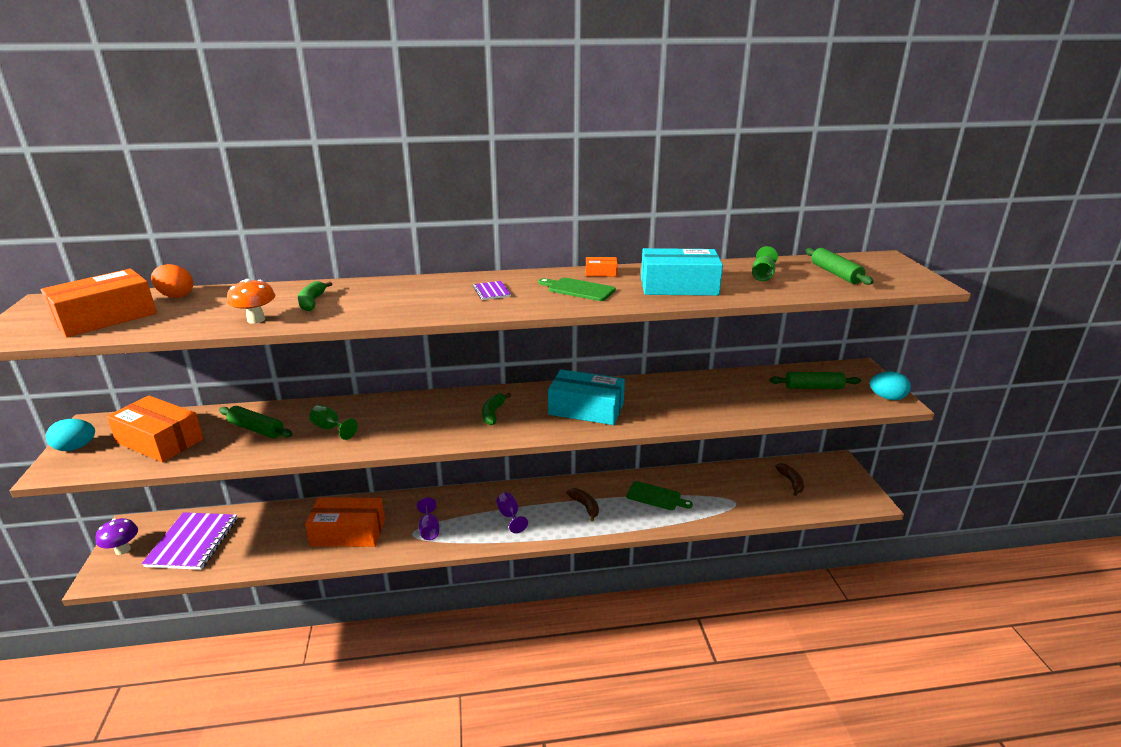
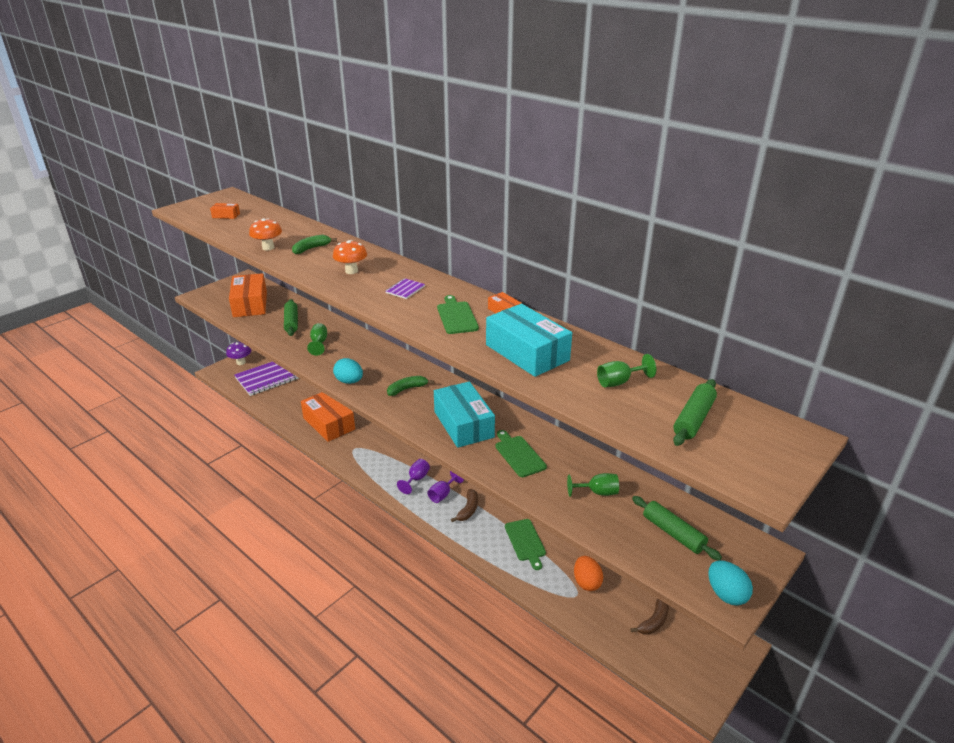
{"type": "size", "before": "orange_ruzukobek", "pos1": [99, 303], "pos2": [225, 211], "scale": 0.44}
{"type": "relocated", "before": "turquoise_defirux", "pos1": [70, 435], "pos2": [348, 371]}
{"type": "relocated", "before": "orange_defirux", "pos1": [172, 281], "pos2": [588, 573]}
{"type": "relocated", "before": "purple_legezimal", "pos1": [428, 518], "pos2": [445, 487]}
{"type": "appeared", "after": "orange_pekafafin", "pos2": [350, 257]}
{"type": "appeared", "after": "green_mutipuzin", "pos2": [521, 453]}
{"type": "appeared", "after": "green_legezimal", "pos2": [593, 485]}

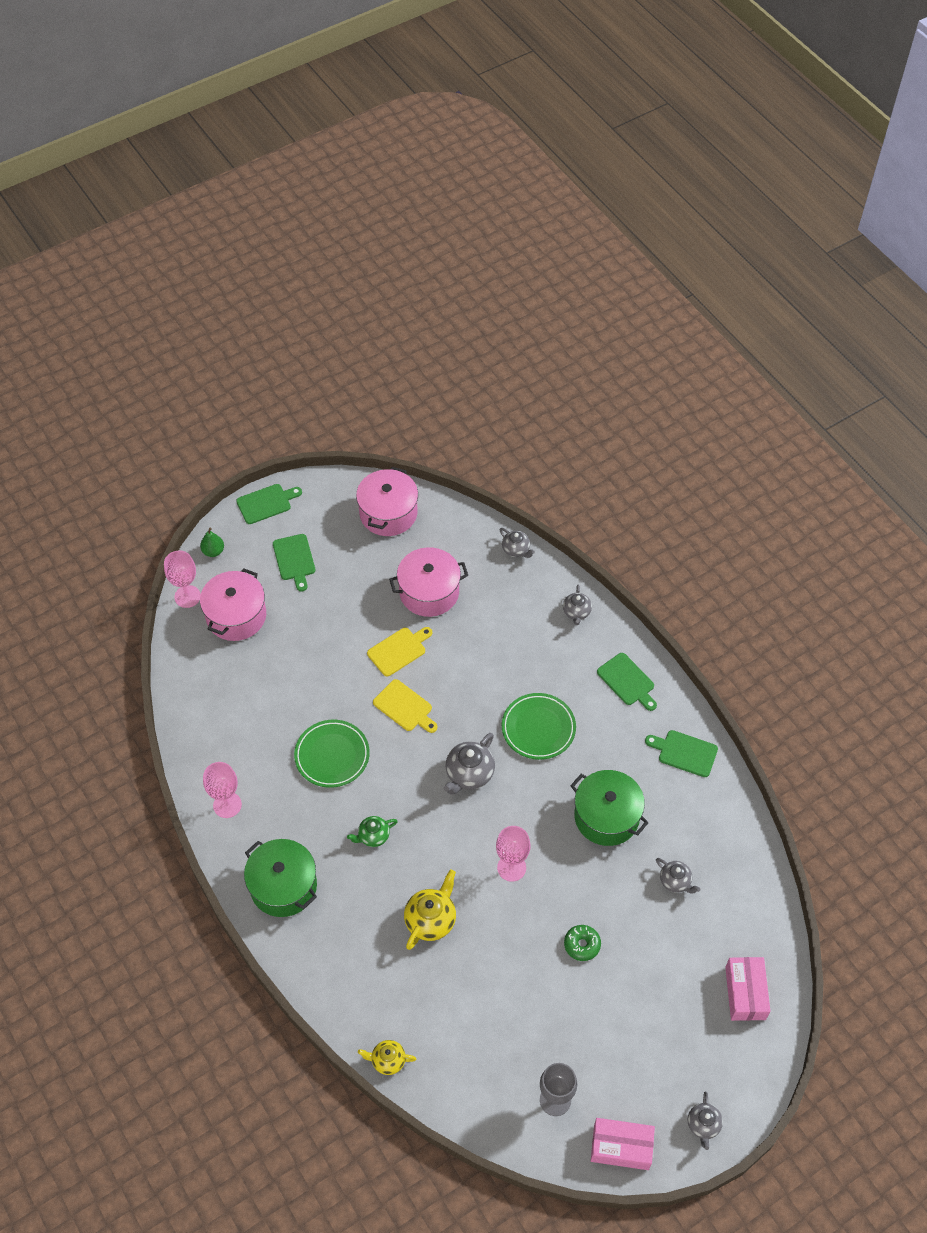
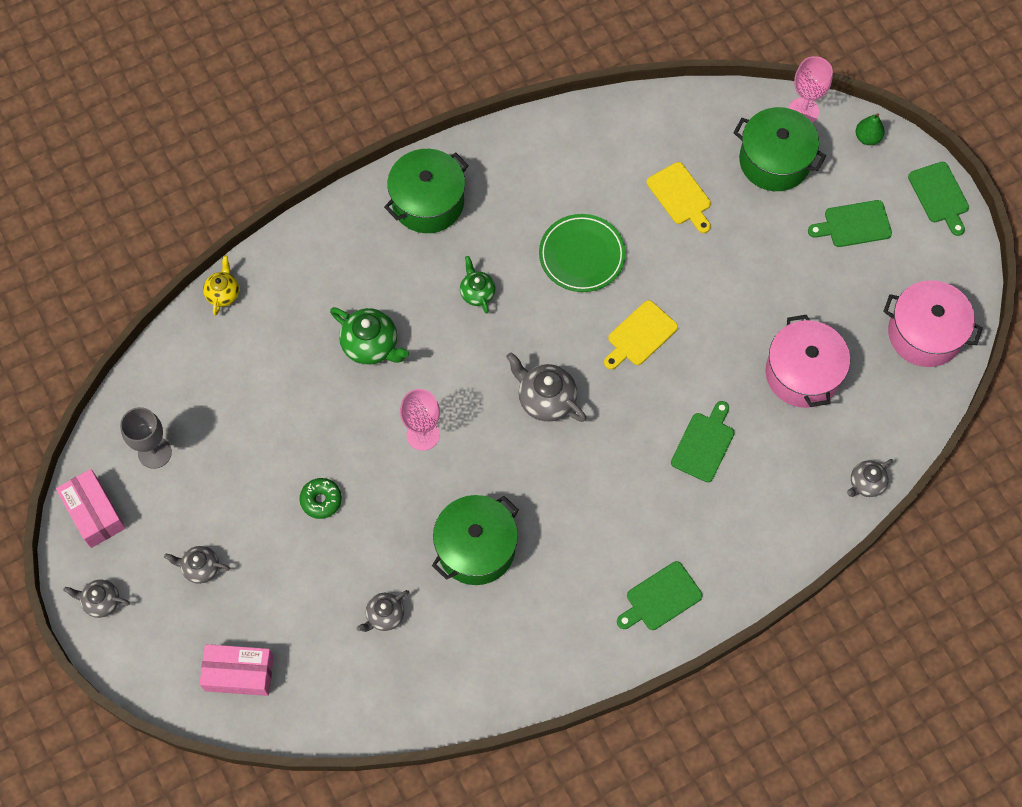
{"type": "colour", "before": "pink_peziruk", "after": "green_peziruk", "pos1": [233, 604], "pos2": [779, 149]}
{"type": "missing", "before": "pink_legezimal", "pos1": [222, 790]}
{"type": "relocated", "before": "yellow_mutipuzin", "pos1": [399, 652], "pos2": [679, 197]}
{"type": "colour", "before": "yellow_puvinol", "after": "green_puvinol", "pos1": [430, 910], "pos2": [369, 336]}
{"type": "missing", "before": "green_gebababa", "pos1": [539, 726]}
{"type": "relocated", "before": "grey_puvinol", "pos1": [577, 605], "pos2": [197, 565]}
{"type": "spun", "before": "pink_ruzukobek", "pos1": [623, 1144], "pos2": [91, 508], "turn": -45}
{"type": "relocated", "before": "green_mutipuzin", "pos1": [681, 753], "pos2": [703, 441]}

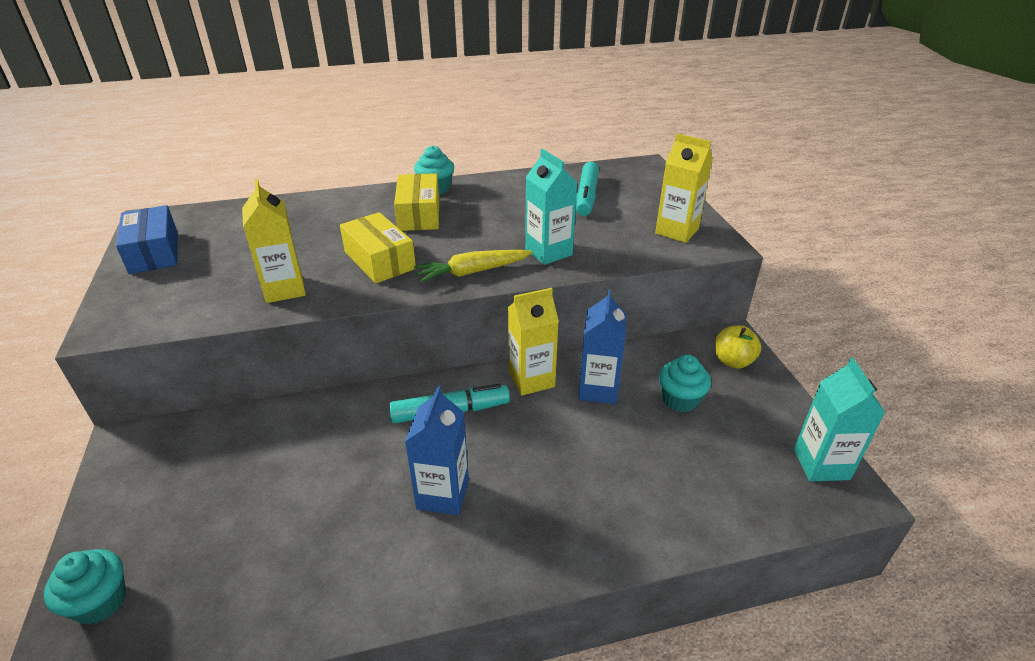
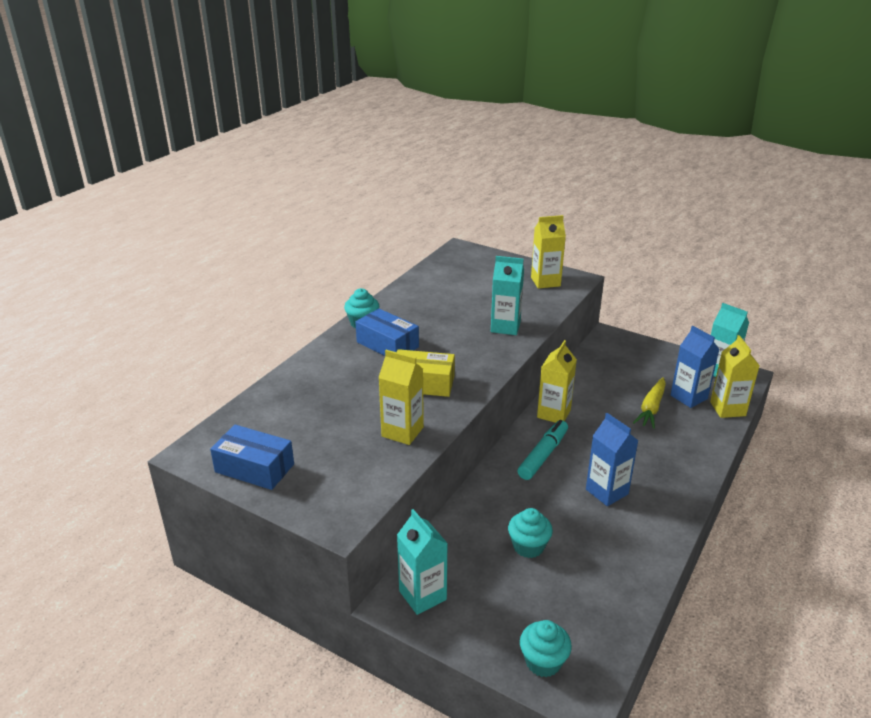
{"type": "colour", "before": "yellow_ruzukobek", "after": "blue_ruzukobek", "pos1": [416, 202], "pos2": [387, 332]}
{"type": "relocated", "before": "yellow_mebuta", "pos1": [473, 266], "pos2": [649, 403]}
{"type": "missing", "before": "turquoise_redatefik", "pos1": [587, 188]}
{"type": "relocated", "before": "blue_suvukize", "pos1": [603, 347], "pos2": [695, 367]}
{"type": "relocated", "before": "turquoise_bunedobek", "pos1": [685, 383], "pos2": [530, 533]}
{"type": "missing", "before": "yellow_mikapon", "pos1": [738, 347]}
{"type": "appeared", "after": "turquoise_suvukize", "pos2": [422, 562]}
{"type": "appeared", "after": "yellow_suvukize", "pos2": [735, 376]}

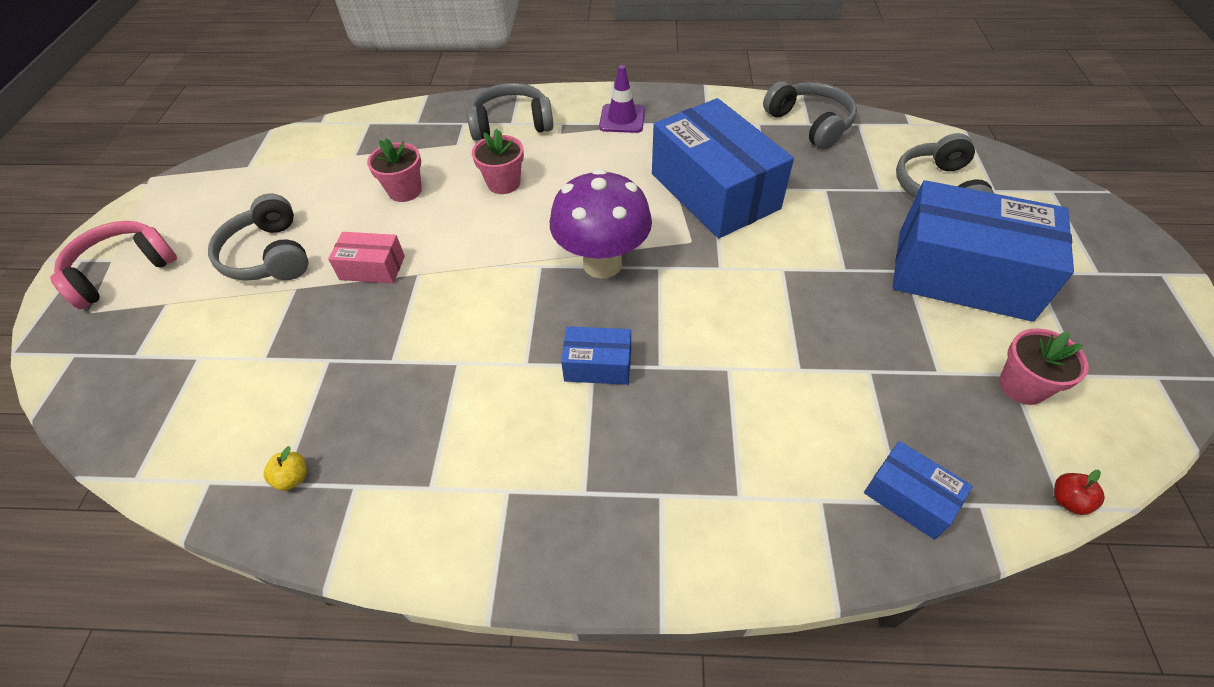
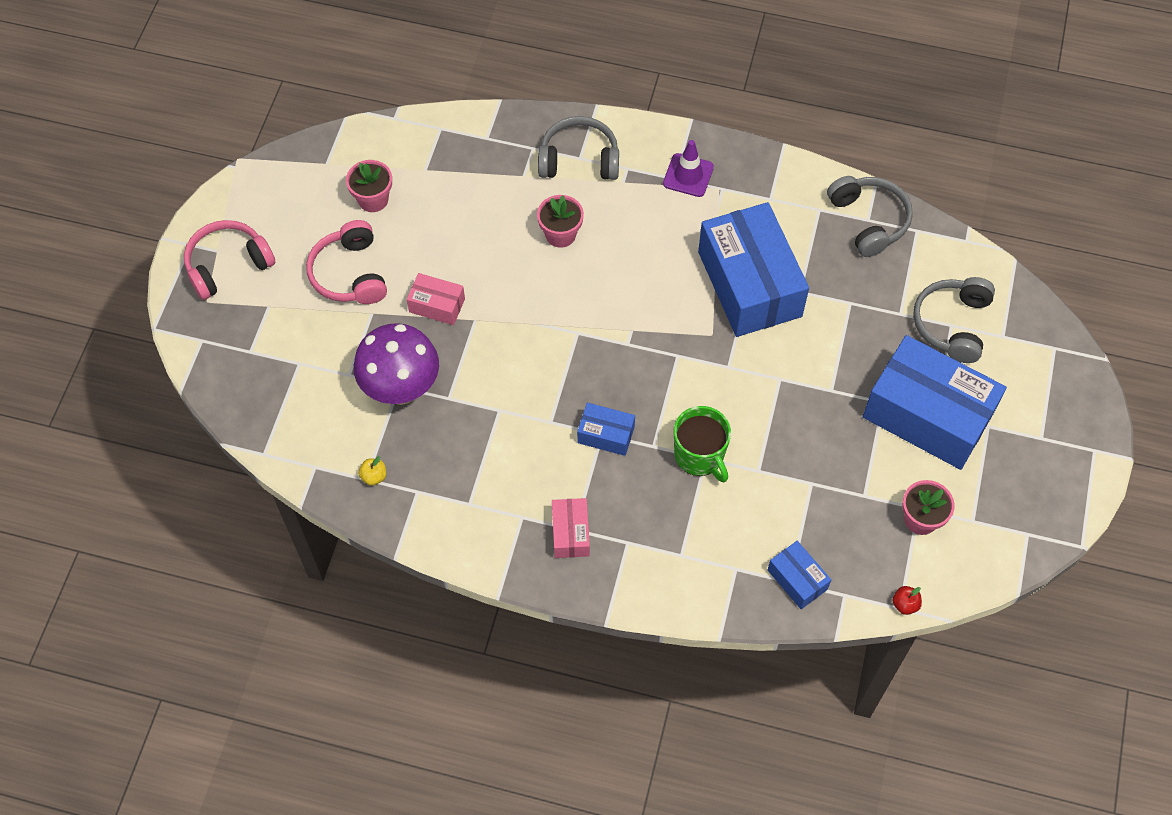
{"type": "colour", "before": "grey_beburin", "after": "pink_beburin", "pos1": [258, 237], "pos2": [346, 262]}
{"type": "relocated", "before": "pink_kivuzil", "pos1": [394, 170], "pos2": [369, 186]}
{"type": "relocated", "before": "purple_pekafafin", "pos1": [601, 224], "pos2": [396, 364]}
{"type": "appeared", "after": "pink_ruzukobek", "pos2": [571, 528]}
{"type": "appeared", "after": "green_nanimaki", "pos2": [702, 444]}

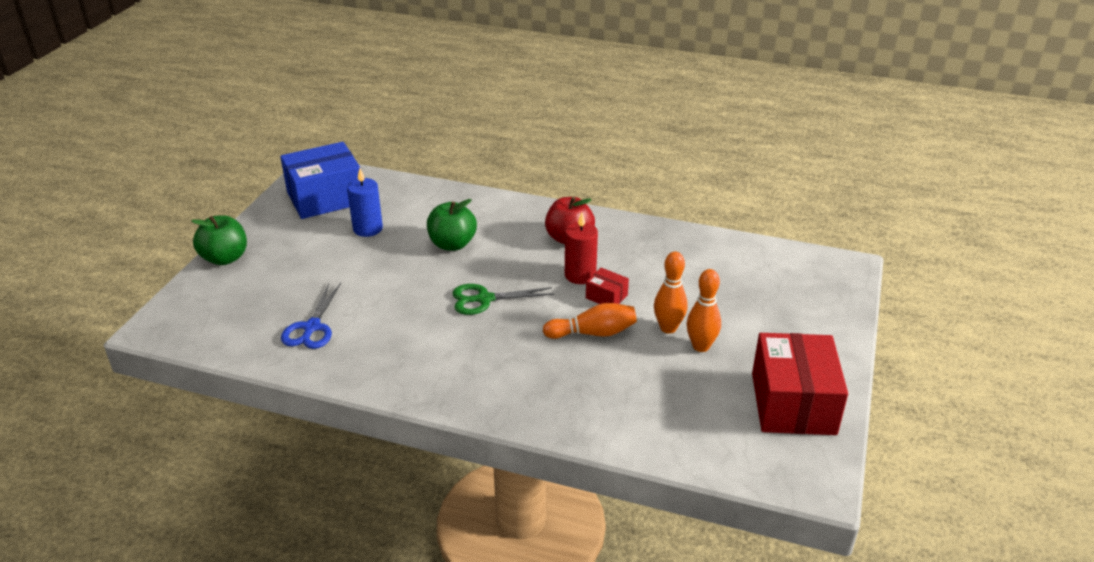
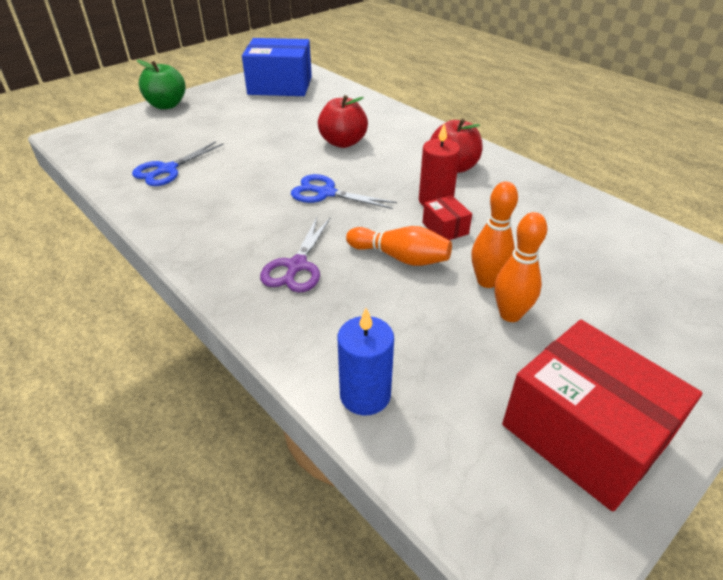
{"type": "relocated", "before": "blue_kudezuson", "pos1": [365, 202], "pos2": [366, 361]}
{"type": "colour", "before": "green_mikapon", "after": "red_mikapon", "pos1": [452, 225], "pos2": [343, 121]}
{"type": "colour", "before": "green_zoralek", "after": "blue_zoralek", "pos1": [503, 299], "pos2": [344, 191]}
{"type": "spun", "before": "red_ruzukobek", "pos1": [800, 384], "pos2": [602, 416], "turn": -75}
{"type": "appeared", "after": "purple_zoralek", "pos2": [295, 254]}

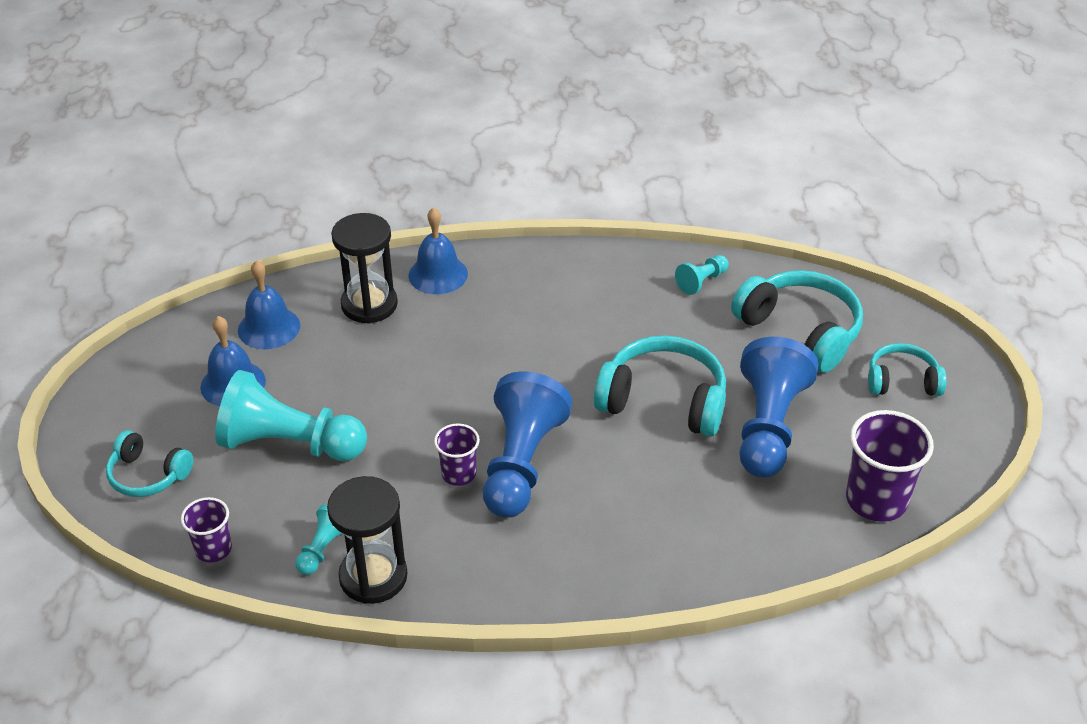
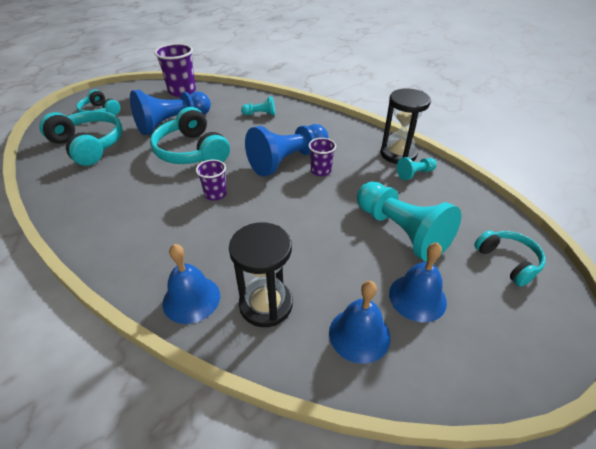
{"type": "relocated", "before": "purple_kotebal", "pos1": [206, 530], "pos2": [211, 180]}
{"type": "relocated", "before": "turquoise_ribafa", "pos1": [702, 275], "pos2": [258, 105]}
{"type": "spun", "before": "turquoise_beburin", "pos1": [797, 321], "pos2": [81, 138], "turn": 135}

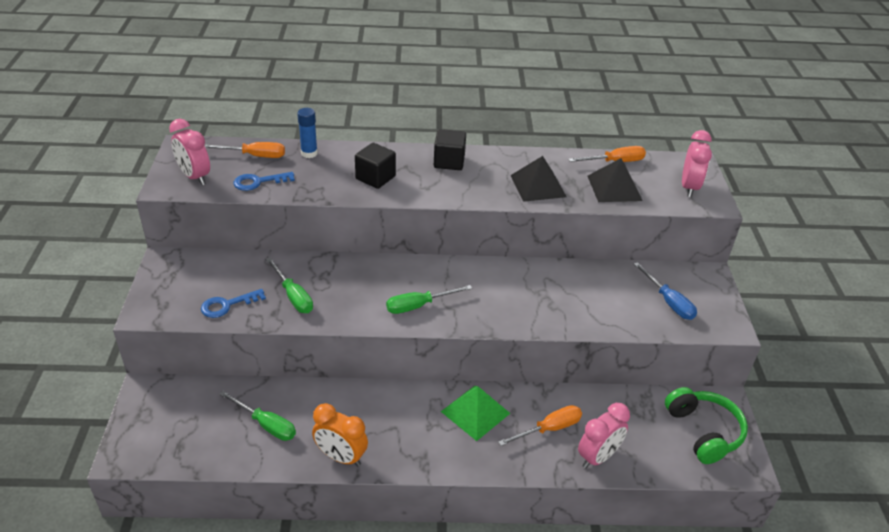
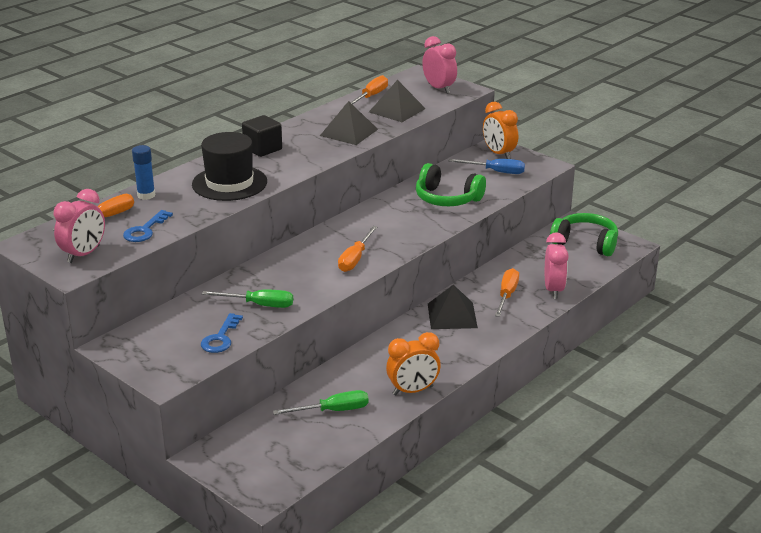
{"type": "spun", "before": "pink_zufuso", "pos1": [189, 152], "pos2": [79, 226], "turn": -60}
{"type": "exchanged", "before": "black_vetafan", "after": "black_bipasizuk", "pos1": [375, 166], "pos2": [229, 166]}
{"type": "colour", "before": "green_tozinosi", "after": "orange_tozinosi", "pos1": [429, 299], "pos2": [357, 249]}
{"type": "colour", "before": "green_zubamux", "after": "black_zubamux", "pos1": [475, 413], "pos2": [453, 307]}
{"type": "appeared", "after": "green_beburin", "pos2": [451, 184]}
{"type": "appeared", "after": "orange_zufuso", "pos2": [500, 130]}

